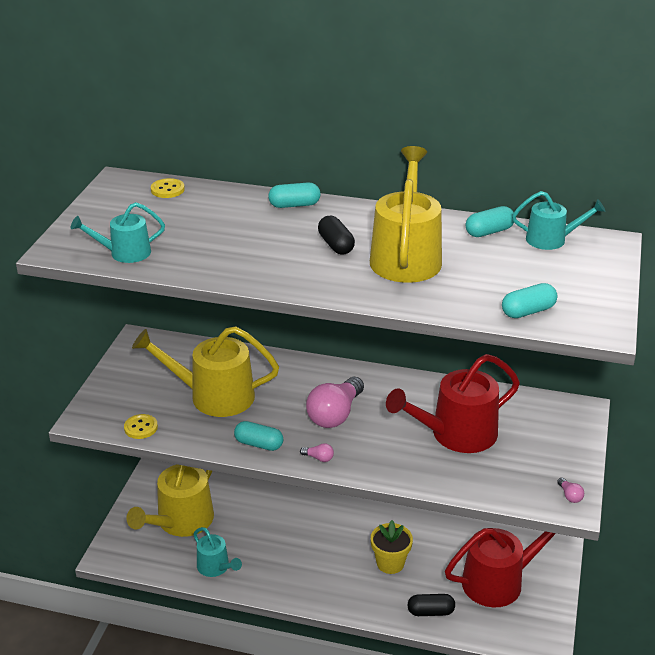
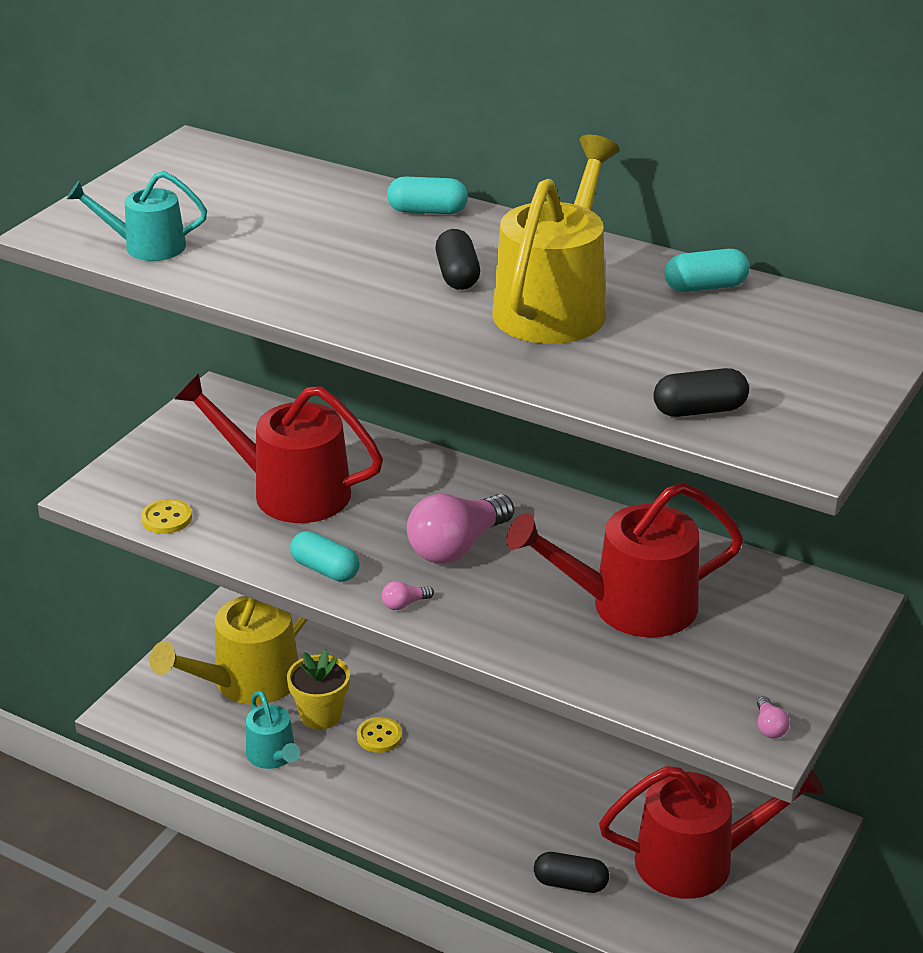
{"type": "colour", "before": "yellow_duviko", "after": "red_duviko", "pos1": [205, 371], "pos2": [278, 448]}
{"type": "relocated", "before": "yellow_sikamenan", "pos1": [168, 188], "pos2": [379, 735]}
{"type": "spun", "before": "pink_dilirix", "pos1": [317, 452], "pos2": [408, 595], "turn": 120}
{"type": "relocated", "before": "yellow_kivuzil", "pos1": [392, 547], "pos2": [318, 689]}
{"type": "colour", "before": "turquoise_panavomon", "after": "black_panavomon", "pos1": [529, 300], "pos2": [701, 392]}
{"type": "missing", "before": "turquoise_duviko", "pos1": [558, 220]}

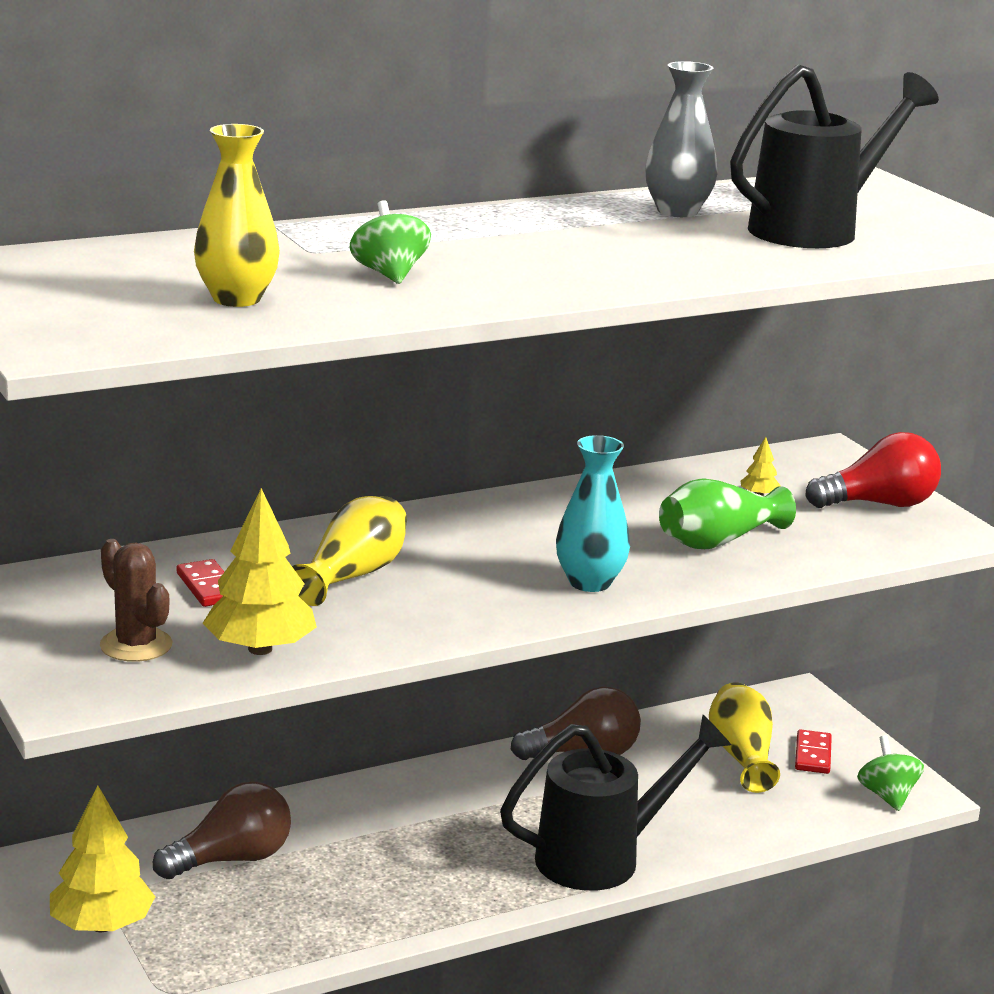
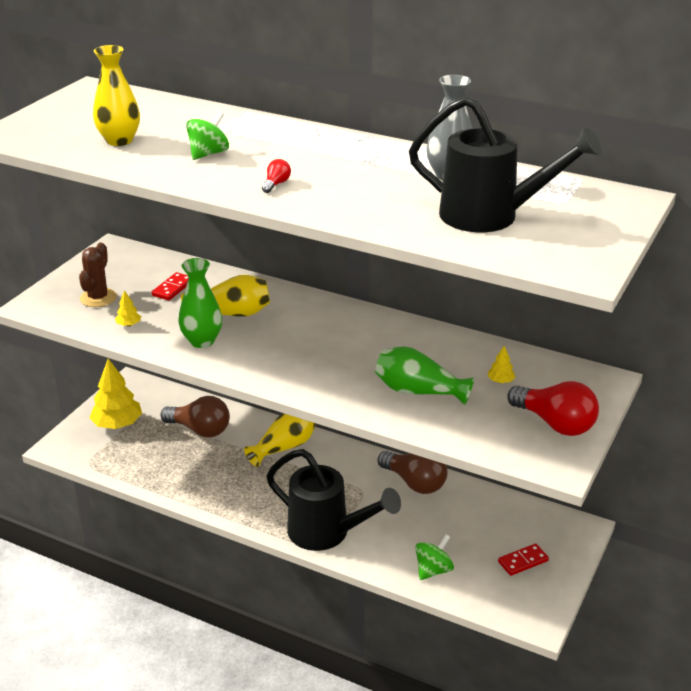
{"type": "size", "before": "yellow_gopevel", "pos1": [260, 571], "pos2": [128, 308], "scale": 0.43}
{"type": "missing", "before": "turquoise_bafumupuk", "pos1": [593, 513]}
{"type": "relocated", "before": "yellow_bafumupuk", "pos1": [744, 737], "pos2": [280, 440]}
{"type": "relocated", "before": "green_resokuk", "pos1": [890, 773], "pos2": [434, 557]}
{"type": "appeared", "after": "green_bafumupuk", "pos2": [200, 303]}
{"type": "appeared", "after": "red_dilirix", "pos2": [276, 176]}

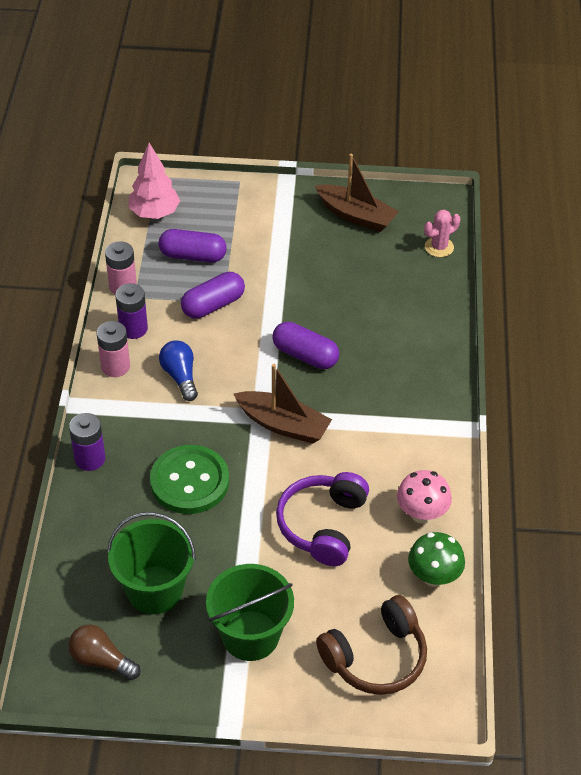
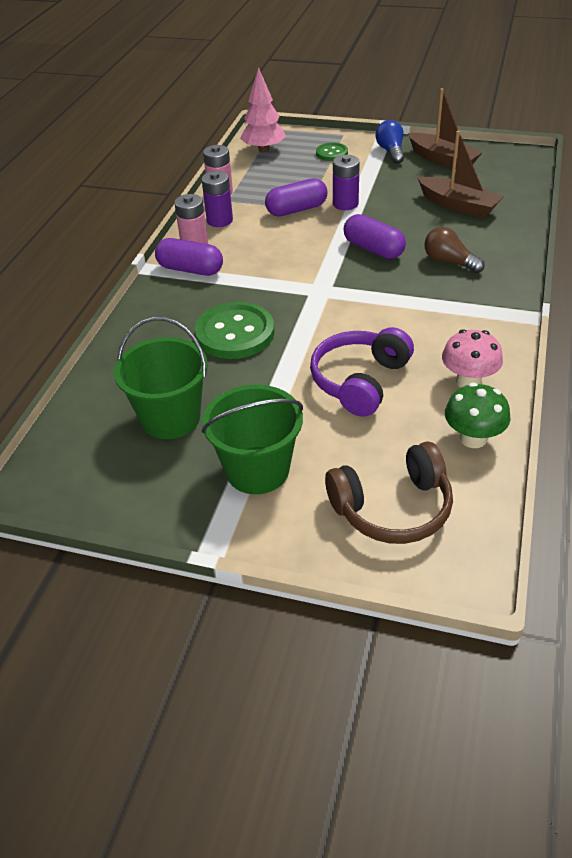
{"type": "relocated", "before": "brown_dilirix", "pos1": [104, 652], "pos2": [454, 250]}
{"type": "relocated", "before": "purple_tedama", "pos1": [87, 442], "pos2": [346, 182]}
{"type": "relocated", "before": "purple_panavomon", "pos1": [193, 245], "pos2": [189, 257]}
{"type": "relocated", "before": "blue_dilirix", "pos1": [178, 370], "pos2": [390, 142]}
{"type": "relocated", "before": "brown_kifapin", "pos1": [283, 404], "pos2": [460, 174]}
{"type": "missing", "before": "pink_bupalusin", "pos1": [442, 233]}
{"type": "appeared", "after": "green_sikamenan", "pos2": [332, 151]}

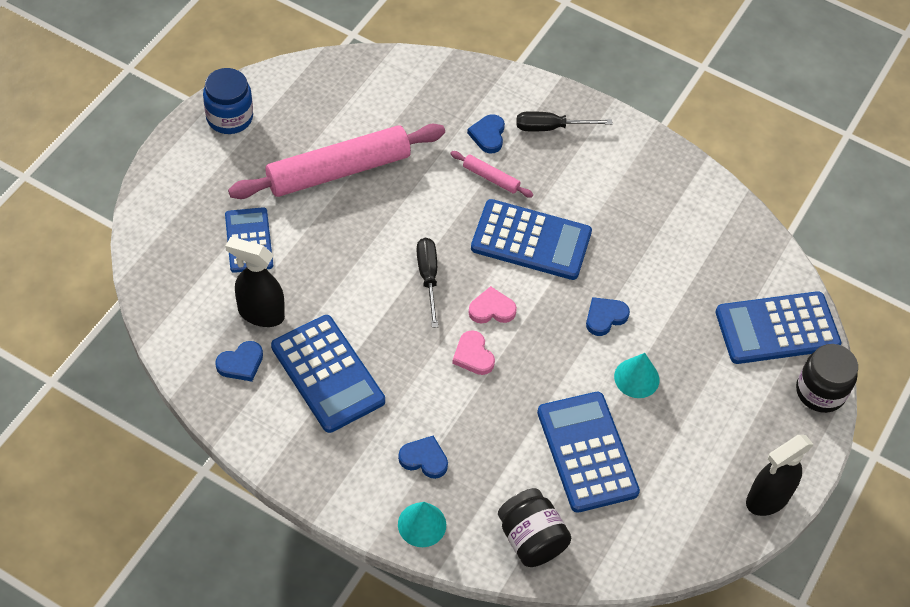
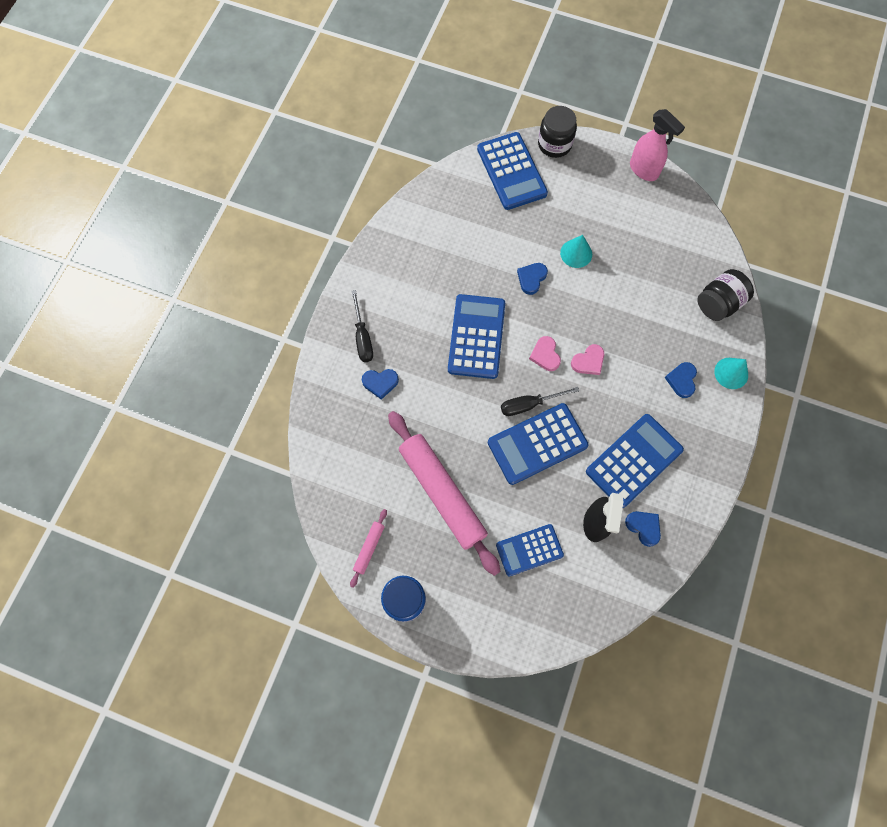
{"type": "relocated", "before": "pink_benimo", "pos1": [491, 174], "pos2": [368, 548]}
{"type": "relocated", "before": "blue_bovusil", "pos1": [588, 452], "pos2": [538, 444]}
{"type": "spun", "before": "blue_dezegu", "pos1": [608, 316], "pos2": [532, 279], "turn": 75}
{"type": "colour", "before": "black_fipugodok", "after": "pink_fipugodok", "pos1": [780, 475], "pos2": [657, 145]}

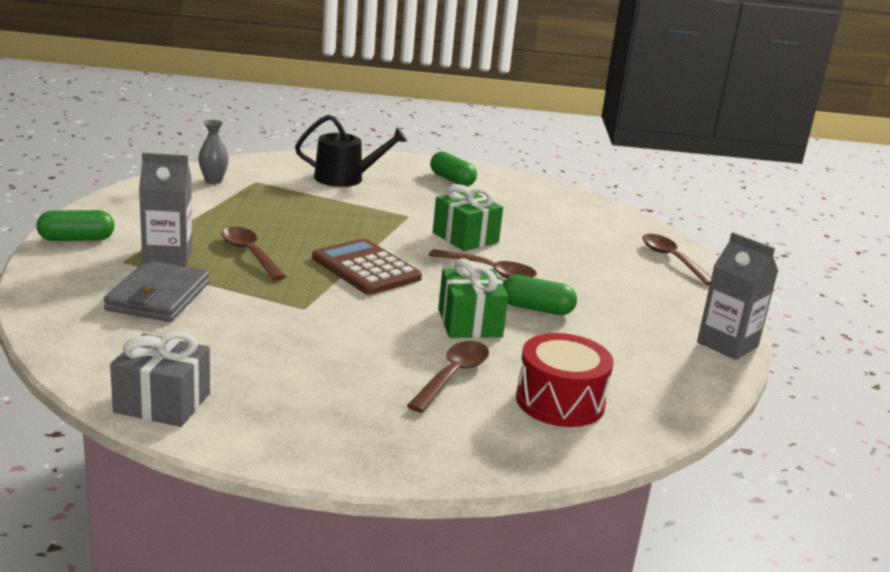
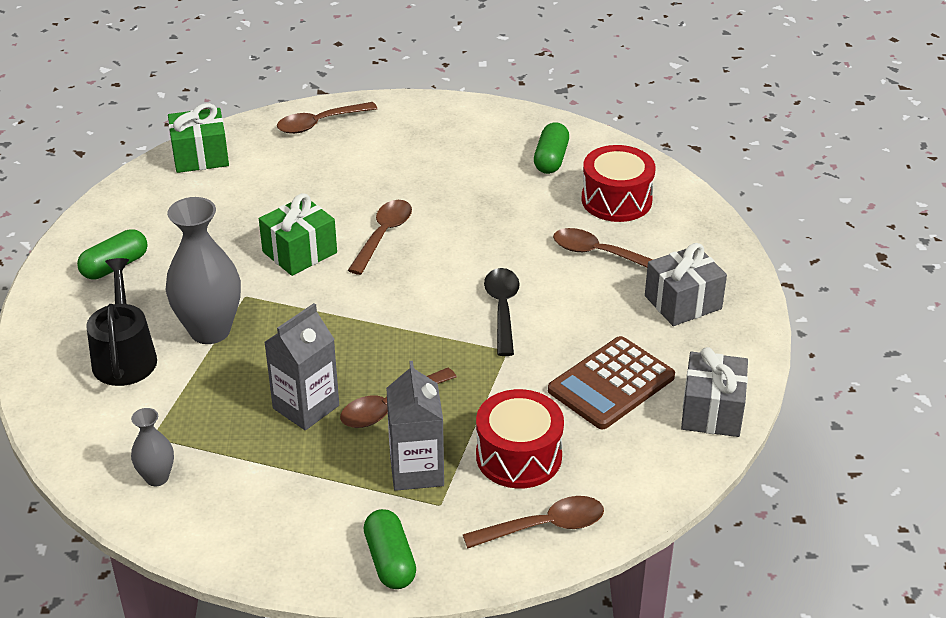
{"type": "exchanged", "before": "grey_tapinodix", "after": "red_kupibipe", "pos1": [156, 291], "pos2": [520, 438]}
{"type": "relocated", "before": "brown_bovusil", "pos1": [367, 266], "pos2": [611, 382]}
{"type": "relocated", "before": "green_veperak", "pos1": [473, 298], "pos2": [198, 138]}
{"type": "relocated", "before": "green_panavomon", "pos1": [540, 295], "pos2": [551, 148]}
{"type": "relocated", "before": "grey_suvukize", "pos1": [737, 296], "pos2": [301, 366]}
{"type": "appeared", "after": "grey_bafumupuk", "pos2": [203, 270]}
{"type": "appeared", "after": "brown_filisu", "pos2": [533, 522]}
{"type": "appeared", "after": "black_filisu", "pos2": [502, 312]}
{"type": "appeared", "after": "grey_veperak", "pos2": [686, 284]}

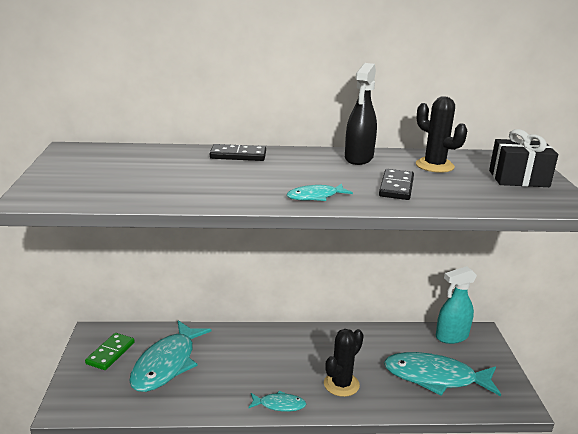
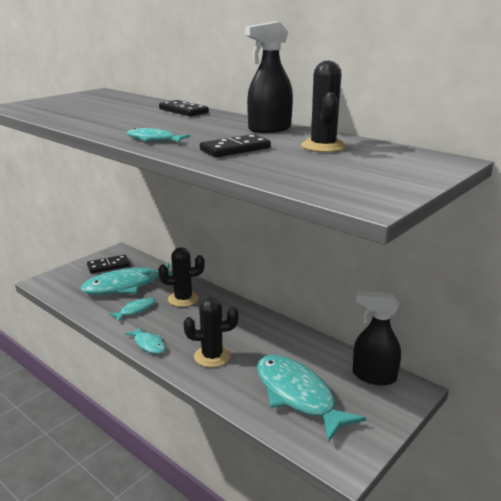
{"type": "colour", "before": "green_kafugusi", "after": "black_kafugusi", "pos1": [110, 351], "pos2": [108, 264]}
{"type": "colour", "before": "turquoise_fipugodok", "after": "black_fipugodok", "pos1": [456, 305], "pos2": [377, 338]}
{"type": "missing", "before": "black_veperak", "pos1": [523, 158]}
{"type": "appeared", "after": "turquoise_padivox", "pos2": [132, 310]}
{"type": "appeared", "after": "black_bupalusin", "pos2": [181, 277]}

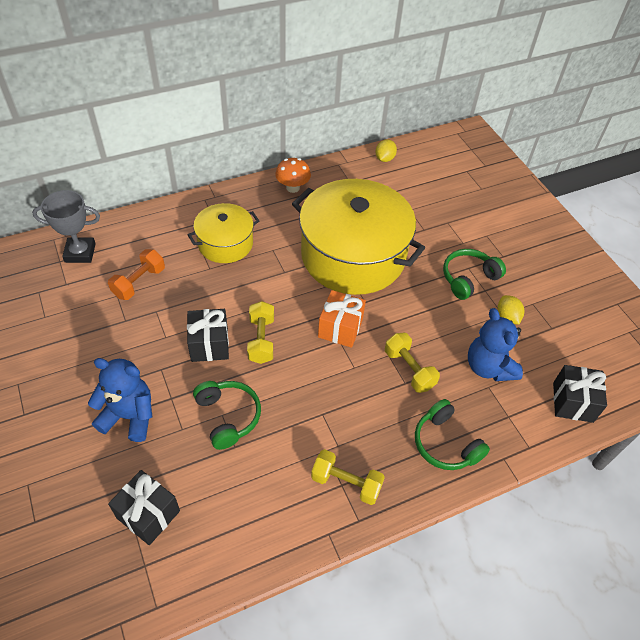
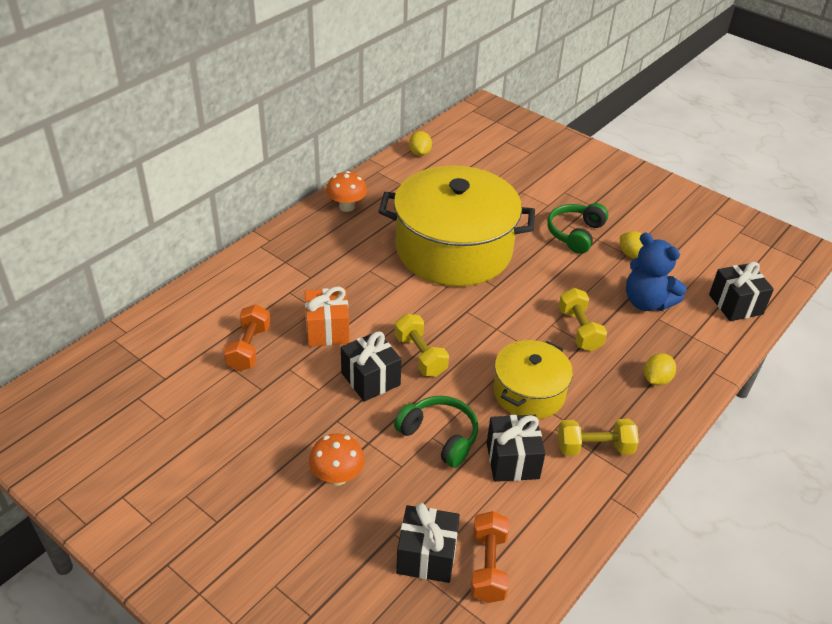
{"type": "missing", "before": "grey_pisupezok", "pos1": [66, 226]}
{"type": "exchanged", "before": "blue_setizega", "after": "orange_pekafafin", "pos1": [120, 400], "pos2": [337, 459]}
{"type": "relocated", "before": "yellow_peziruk", "pos1": [223, 233], "pos2": [533, 379]}
{"type": "relocated", "before": "orange_veperak", "pos1": [342, 319], "pos2": [327, 316]}
{"type": "spun", "before": "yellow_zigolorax", "pos1": [412, 363], "pos2": [583, 320], "turn": 45}
{"type": "exchanged", "before": "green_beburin", "after": "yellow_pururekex", "pos1": [452, 434], "pos2": [660, 369]}
{"type": "appeared", "after": "orange_zigolorax", "pos2": [490, 557]}
{"type": "appeared", "after": "black_veperak", "pos2": [516, 448]}

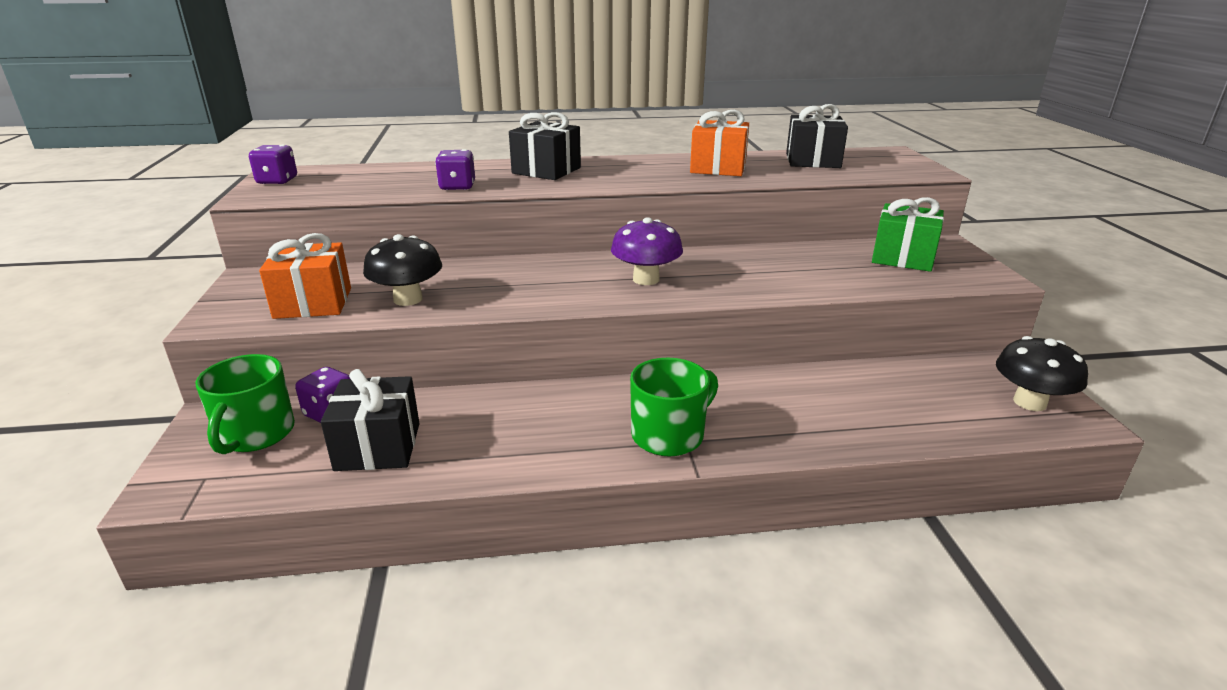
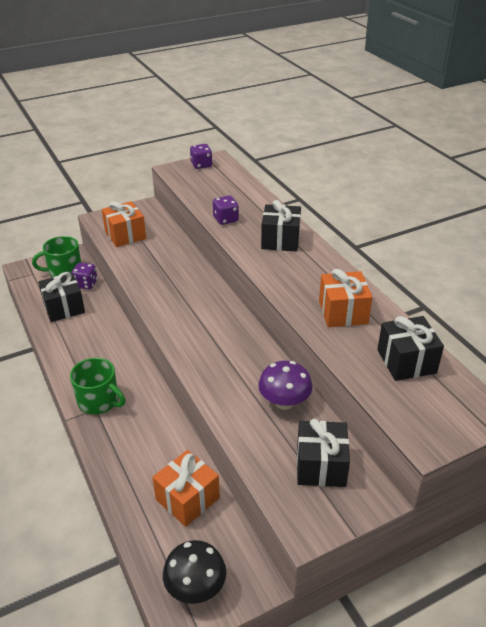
{"type": "missing", "before": "black_pekafafin", "pos1": [402, 270]}
{"type": "relocated", "before": "purple_pekafafin", "pos1": [647, 251], "pos2": [285, 385]}
{"type": "colour", "before": "green_veperak", "after": "black_veperak", "pos1": [908, 234], "pos2": [323, 453]}
{"type": "appeared", "after": "orange_veperak", "pos2": [186, 488]}

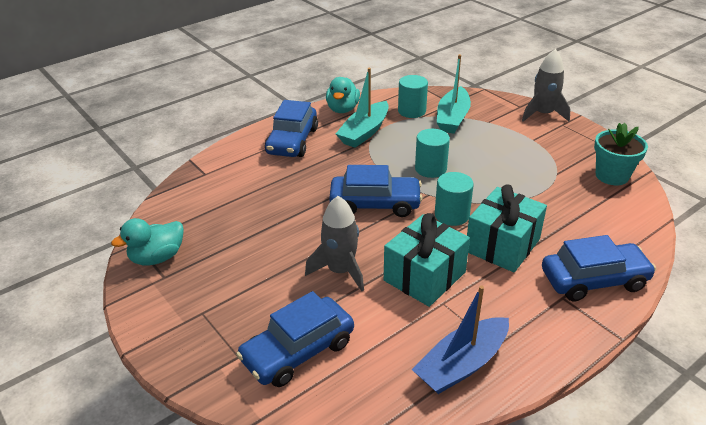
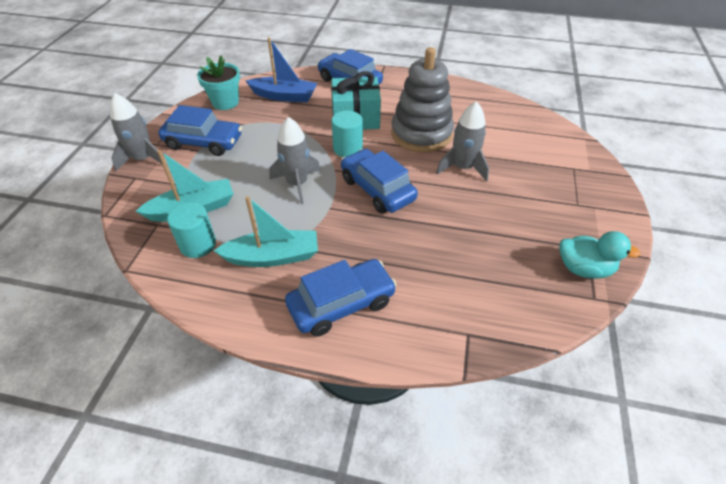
{"type": "relocated", "before": "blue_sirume", "pos1": [295, 339], "pos2": [200, 130]}
{"type": "missing", "before": "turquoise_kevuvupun", "pos1": [343, 95]}
{"type": "exchanged", "before": "turquoise_veperak", "after": "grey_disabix", "pos1": [427, 260], "pos2": [422, 100]}
{"type": "relocated", "before": "blue_kifapin", "pos1": [460, 339], "pos2": [281, 70]}
{"type": "exchanged", "before": "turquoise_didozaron", "after": "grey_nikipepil", "pos1": [432, 153], "pos2": [295, 160]}

